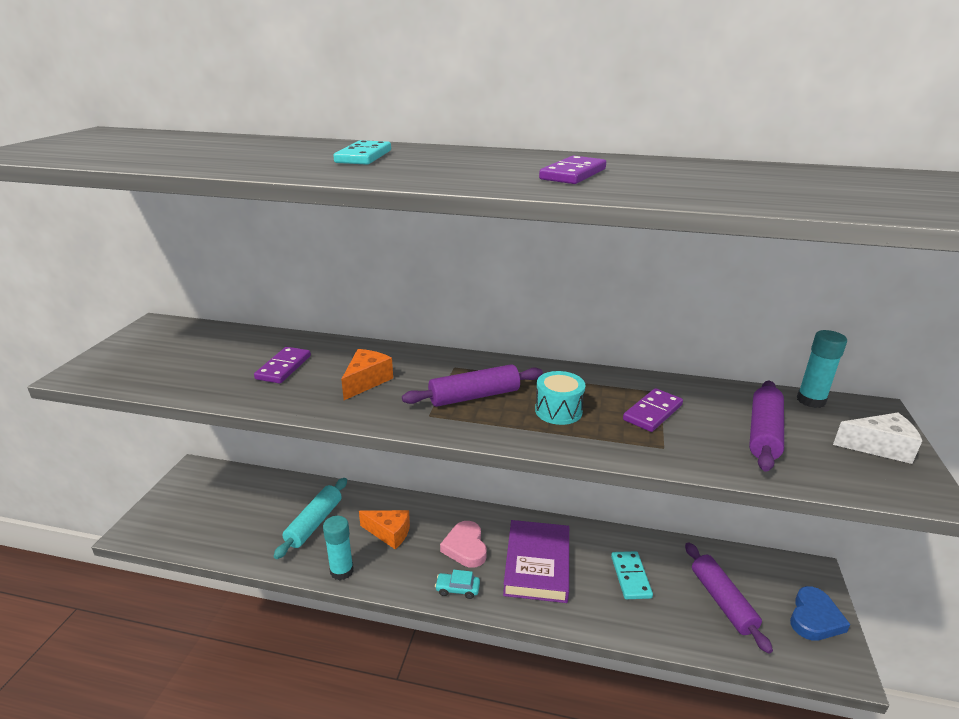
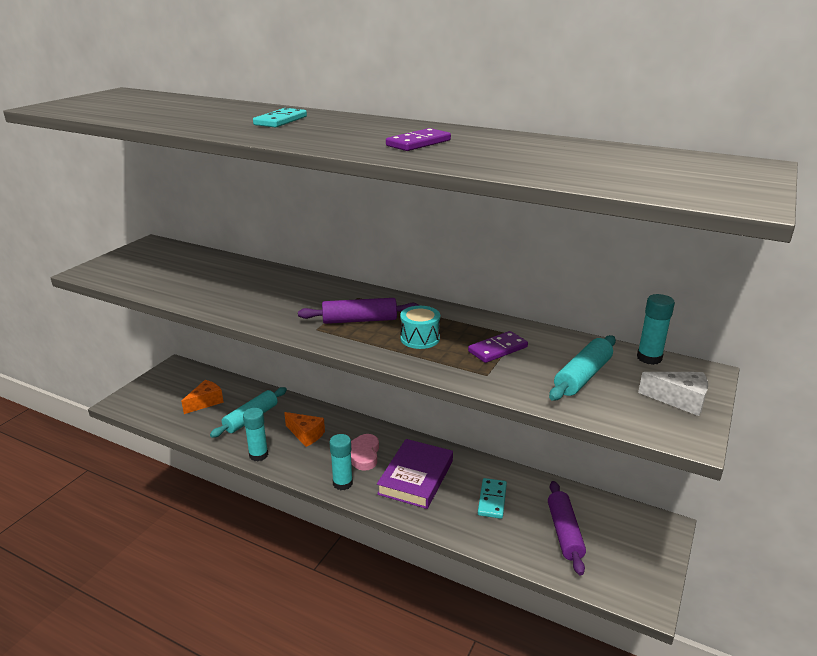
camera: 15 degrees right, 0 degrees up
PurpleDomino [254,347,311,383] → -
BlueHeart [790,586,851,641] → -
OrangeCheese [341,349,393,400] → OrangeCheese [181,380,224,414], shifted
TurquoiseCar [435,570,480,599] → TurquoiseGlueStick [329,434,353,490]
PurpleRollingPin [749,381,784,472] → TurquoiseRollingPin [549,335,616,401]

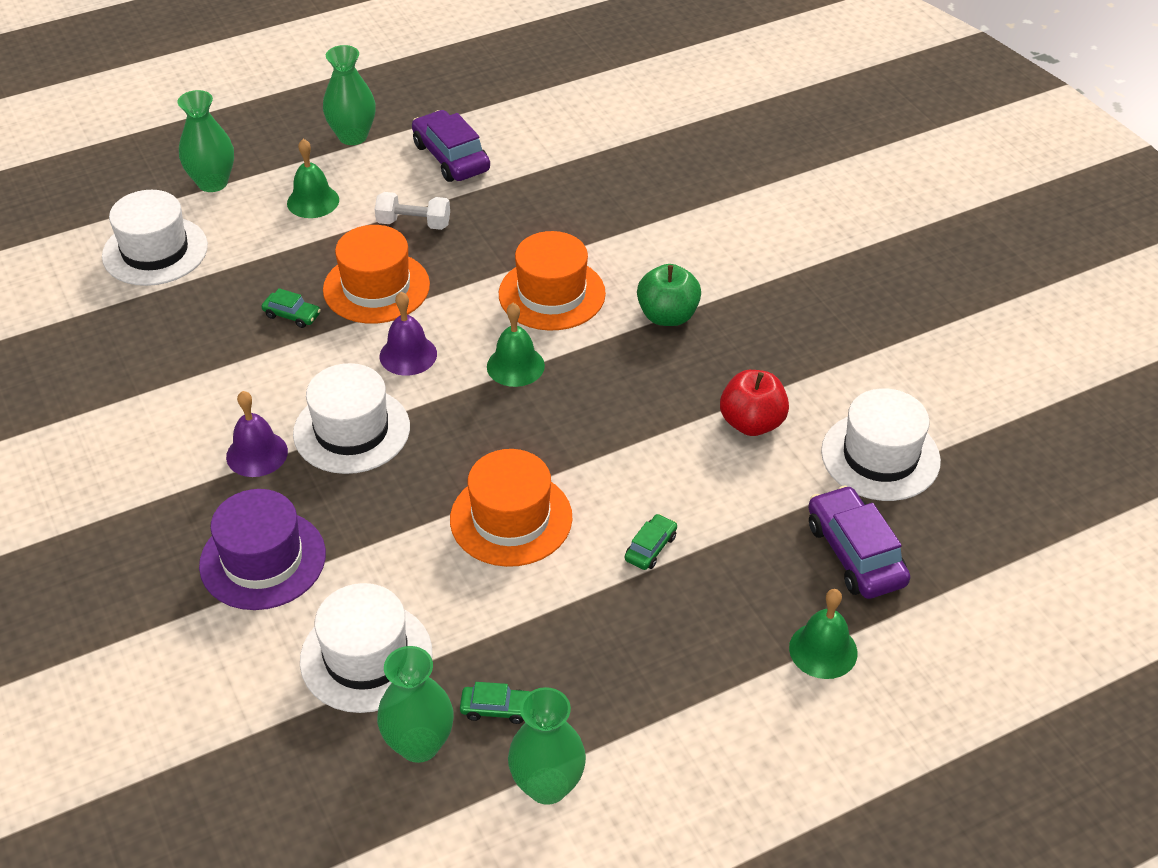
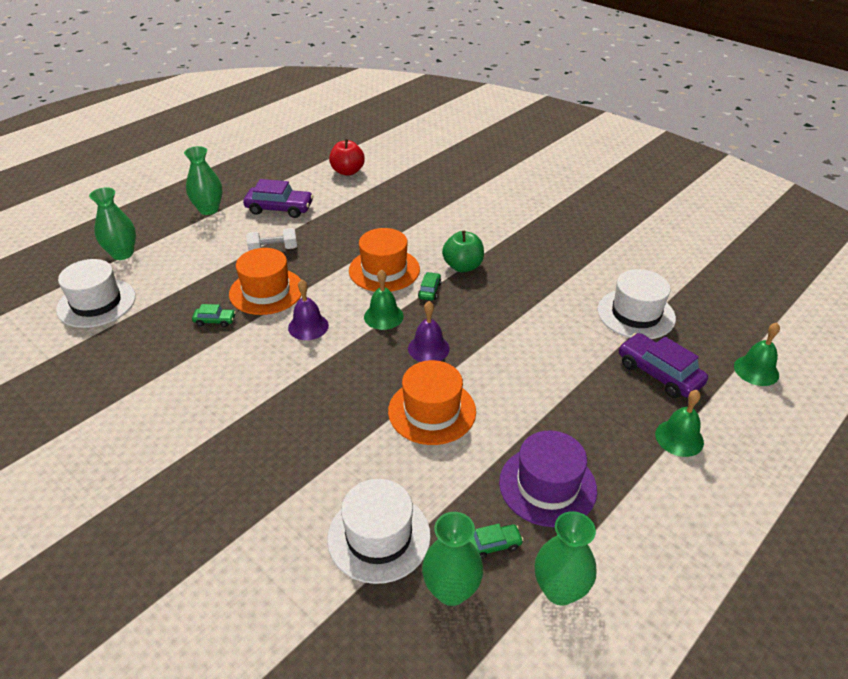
camera: 20 degrees left, 5 degrees down
WhiteHat [293,363,410,474] → -
PurpleHat [199,489,326,610] → PurpleHat [499,431,597,527], shifted
PurpleBell [226,391,288,477] → PurpleBell [408,301,450,362], shifted
GreenBell [287,139,339,218] → GreenBell [734,323,780,386], shifted
GreenCar [625,514,677,570] → GreenCar [418,272,442,301], shifted
RedApple [720,370,789,436] → RedApple [329,139,365,176], shifted
PurpleCar [412,110,490,182] → PurpleCar [243,179,314,218], 150 degrees clockwise

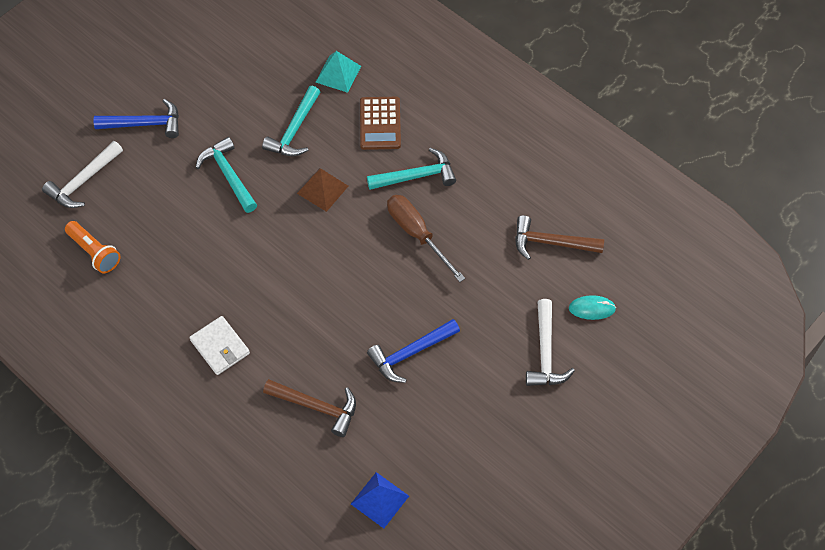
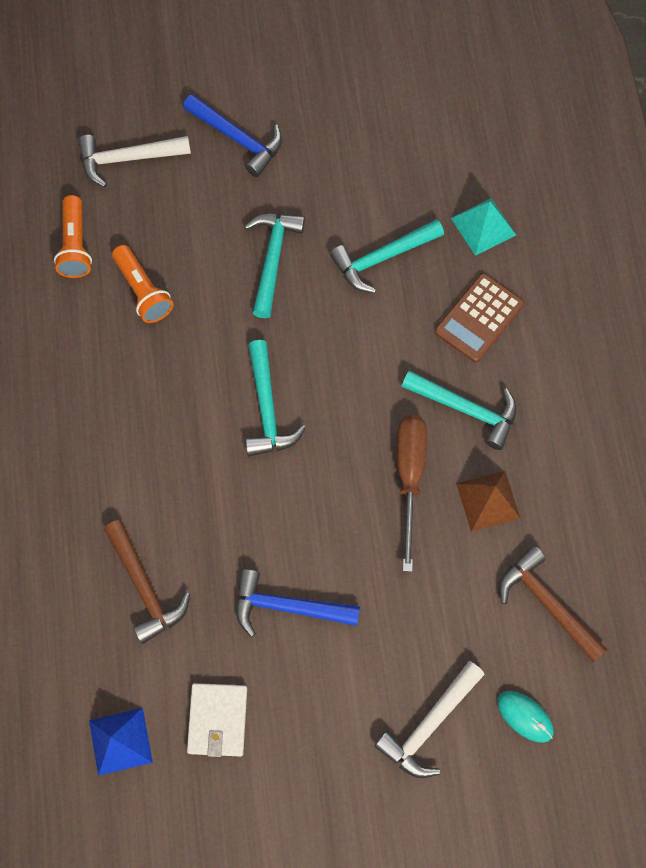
camera: 40 degrees right, 10 degrees up
- → OrangeFlashlight [112,245,174,323]
- → TurquoiseHammer [245,340,306,457]
WhiteWallet [189,316,250,375] → WhiteWallet [187,683,247,757], shifted
BrownPyramid [297,168,348,212] → BrownPyramid [456,471,521,532], shifted

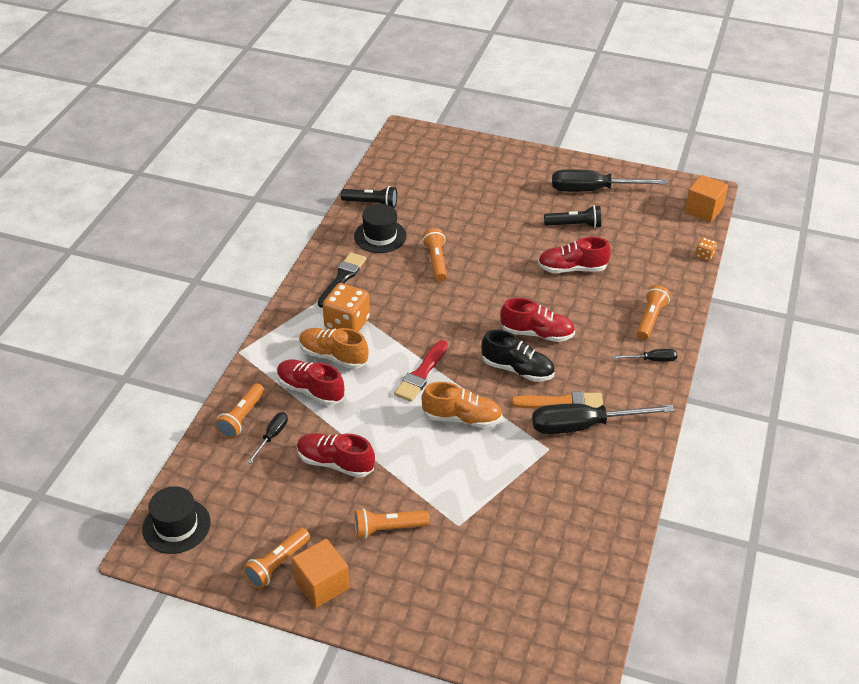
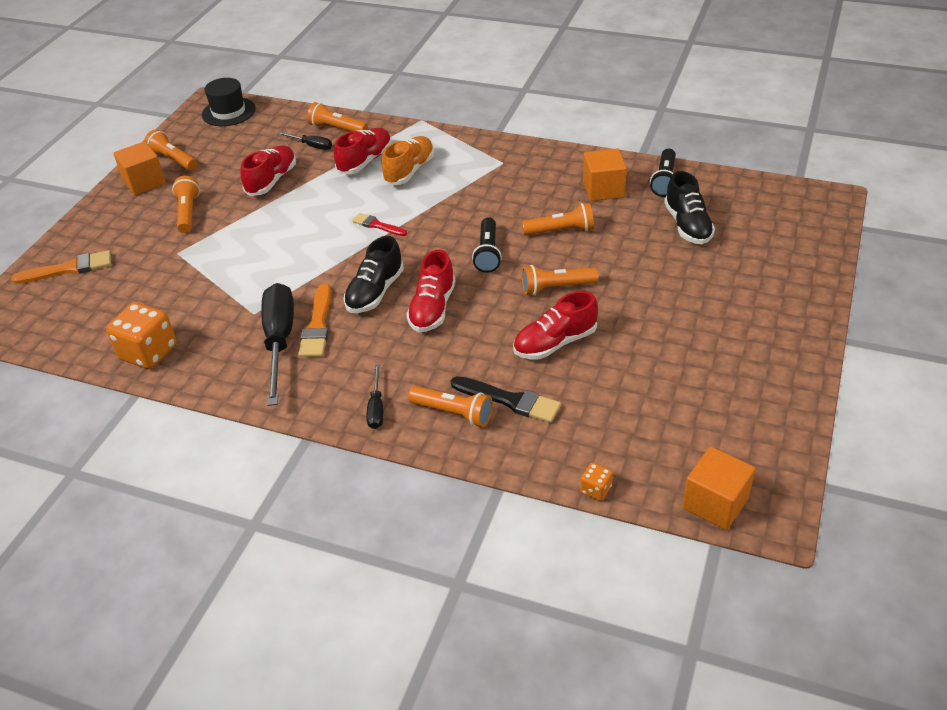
camera: 95 degrees right, 0 degrees up
OrangeShoe [421,382,503,428] → -
BlackScrewdriver [552,169,668,192] → -
- → OrangeBrush [11,250,111,284]
- → OrangeFlashlight [522,265,599,295]
- → BlackShoe [664,171,715,244]
BlackBrush [318,252,366,308] → BlackBrush [451,376,561,423], shifted
OrangeDice [323,283,370,332] → OrangeDice [106,302,177,369], shifted
BlackFlashlight [544,205,601,228] → BlackFlashlight [472,217,502,273], shifted
BlackHat [354,204,407,253] → OrangeCube [583,148,627,201]
RedShoe [538,237,611,273] → RedShoe [513,291,598,359], 120 degrees counterclockwise
RedBrush [394,340,448,402] → RedBrush [352,213,407,236], x0.64

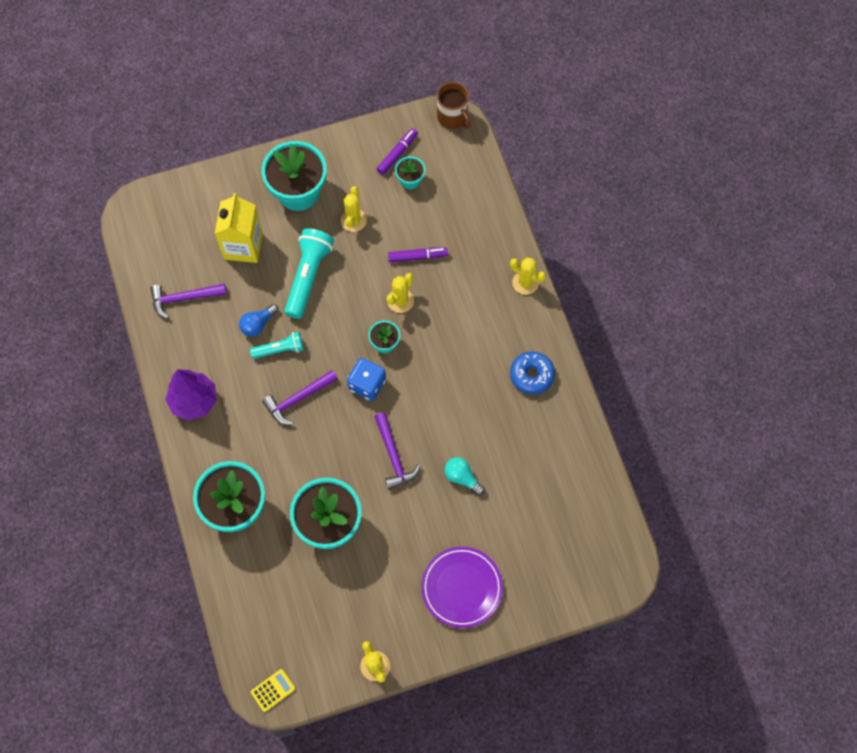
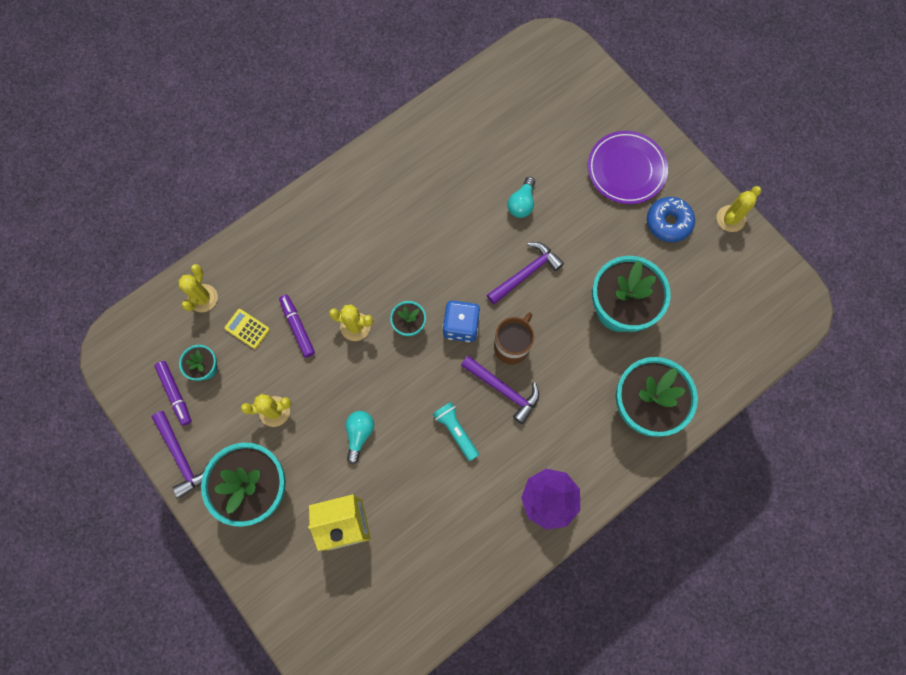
camera: 110 degrees left, 5 degrees up
BlueLightBulb [239,304,278,337] → -
PurpleHammer [150,284,227,319] → PurpleHammer [152,411,209,498], shifted
YellowCalculator [251,669,295,712] → YellowCalculator [224,309,270,349], shifted
BrownMug [437,82,471,129] → BrownMug [494,312,535,364], shifted
YellowCactus [510,257,546,295] → YellowCactus [178,264,218,312], shifted
BlueDonut [510,351,555,395] → BlueDonut [647,197,695,242], shifted
TurquoiseFlashlight [284,228,334,319] → TurquoiseLightBulb [346,411,374,464]
PurpleMarker [377,128,418,175] → PurpleMarker [154,361,192,426], 135 degrees counterclockwise

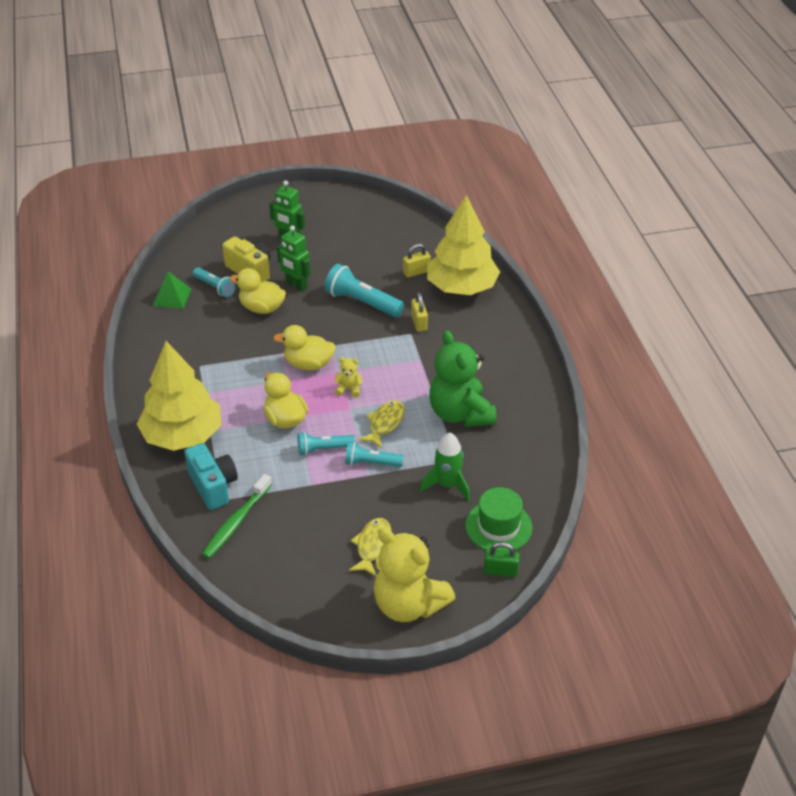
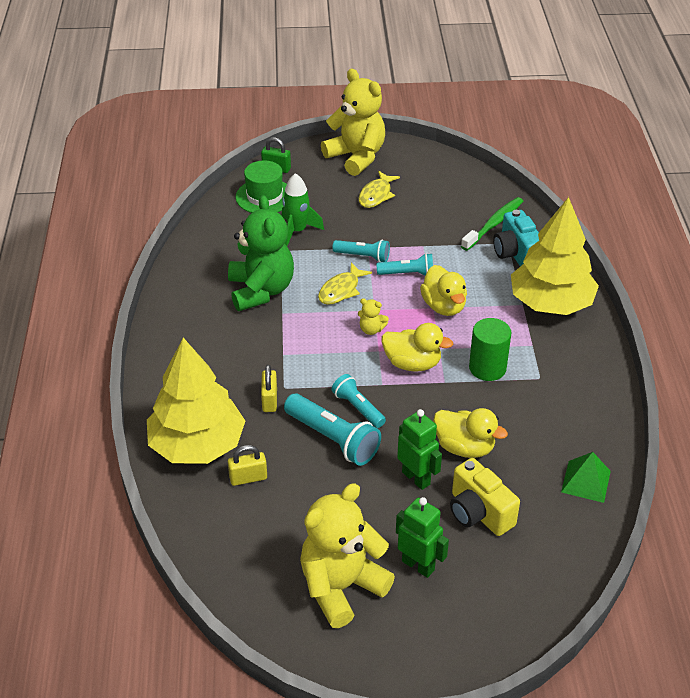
camera: 170 degrees left, 0 degrees up
- → YellowTeddyBear [300,483,395,628]
- → GreenCylinder [469,318,511,381]
TurquoiseFlashlight [193,267,236,297] → TurquoiseFlashlight [332,374,386,428], shifted

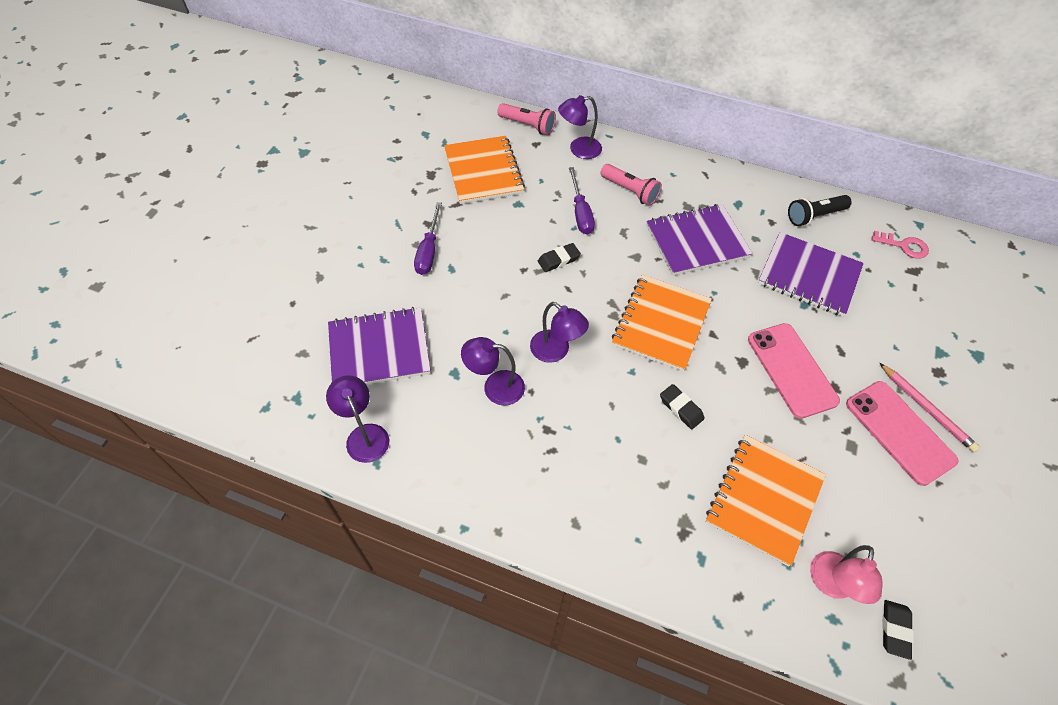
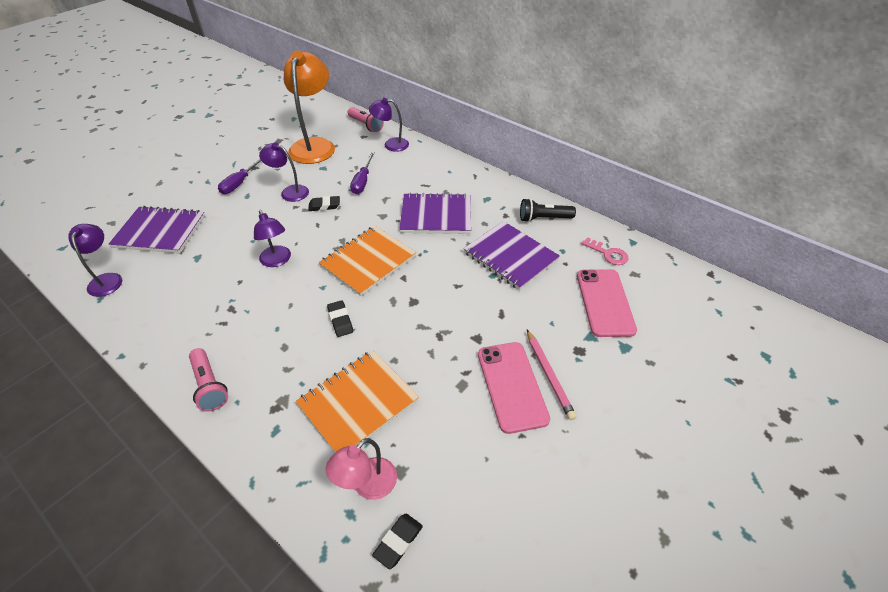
camera: 20 degrees right, 10 degrees down
PurpleLamp [461,337,525,406] → PurpleLamp [259,142,309,202], shifted
PinkFlashlight [601,164,662,206] → PinkFlashlight [189,348,228,412], shifted
PinkPhone [748,323,840,419] → PinkPhone [577,269,637,337], shifted
OrangeNotebook [444,136,525,204] → OrangeLamp [283,50,335,164]

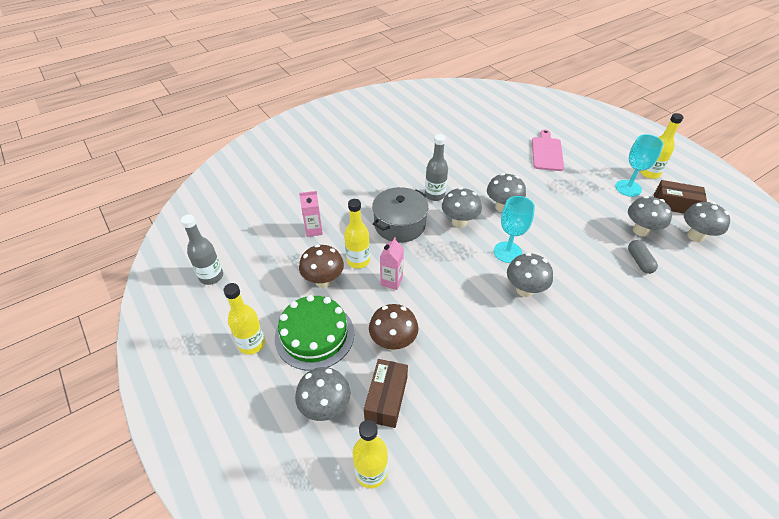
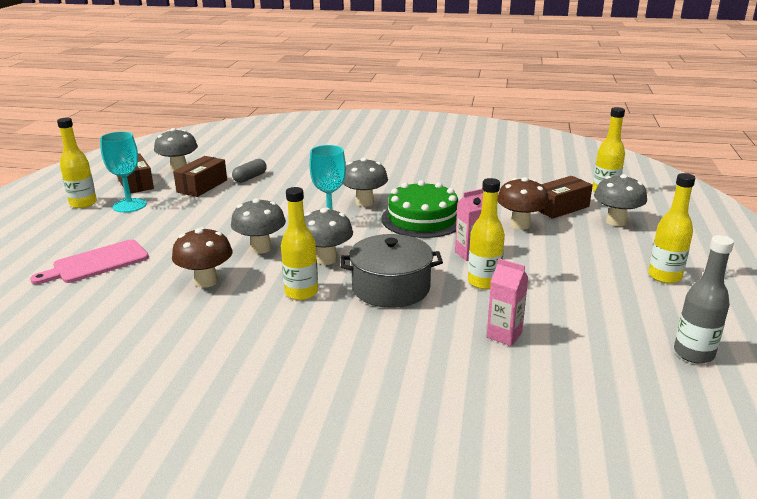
camera: 135 degrees left, 20 degrees down
GreenCake [275,295,354,371] → GreenCake [382,180,458,238], shifted
BrownMushroom [299,244,344,288] → BrownMushroom [172,227,232,288], shifted
GreyMushroom [628,196,672,237] → BrownBox [173,156,227,197]
GreyBottle [425,134,448,201] → YellowBottle [281,187,318,300]

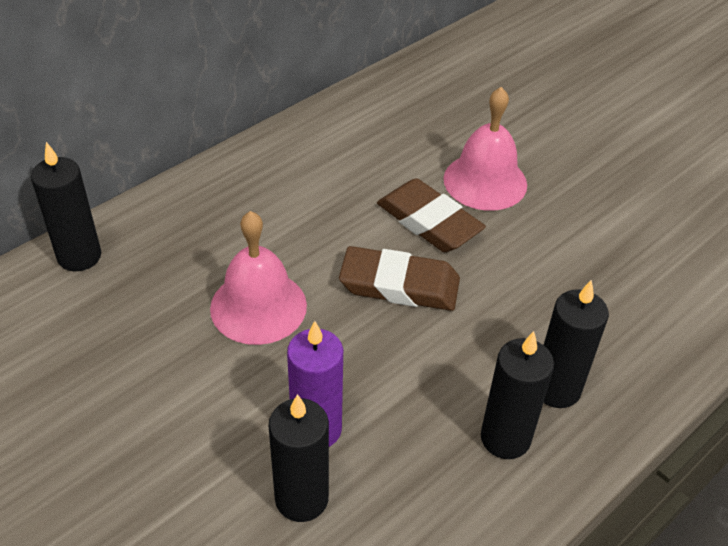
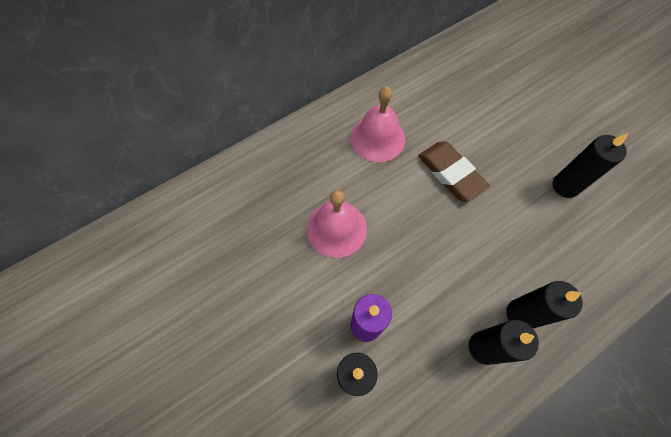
camera: 10 degrees right, 20 degrees up
BrownEraser [339,246,460,311] → -
BlackCandle [31,142,101,271] → BlackCandle [552,133,628,198], shifted
PinkBell [444,87,527,211] → PinkBell [350,87,405,162], shifted

